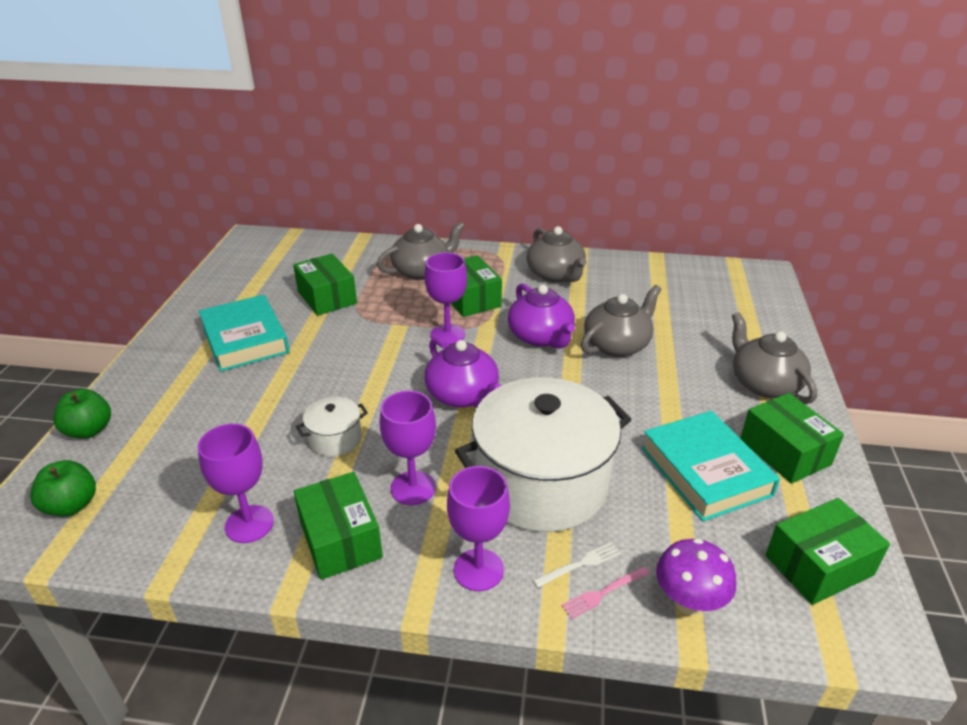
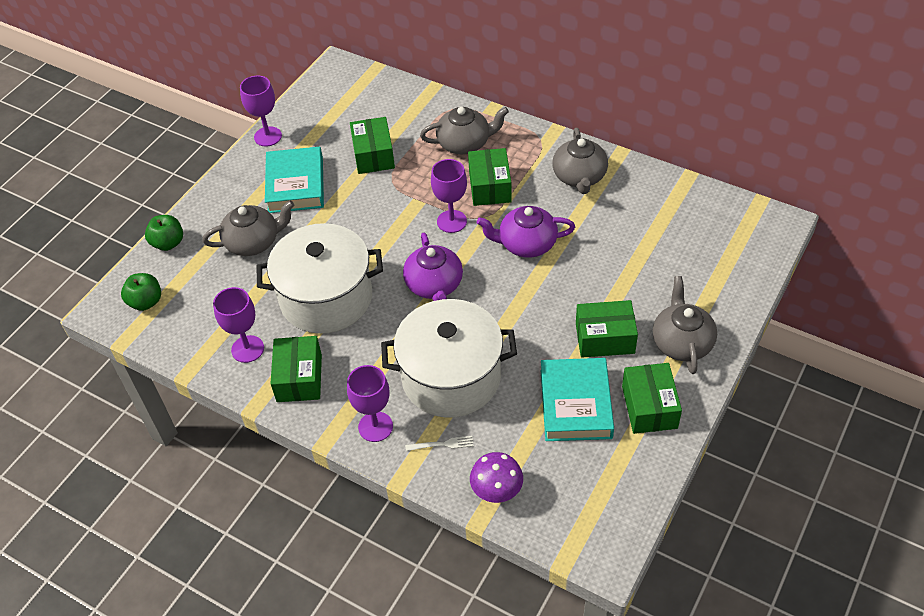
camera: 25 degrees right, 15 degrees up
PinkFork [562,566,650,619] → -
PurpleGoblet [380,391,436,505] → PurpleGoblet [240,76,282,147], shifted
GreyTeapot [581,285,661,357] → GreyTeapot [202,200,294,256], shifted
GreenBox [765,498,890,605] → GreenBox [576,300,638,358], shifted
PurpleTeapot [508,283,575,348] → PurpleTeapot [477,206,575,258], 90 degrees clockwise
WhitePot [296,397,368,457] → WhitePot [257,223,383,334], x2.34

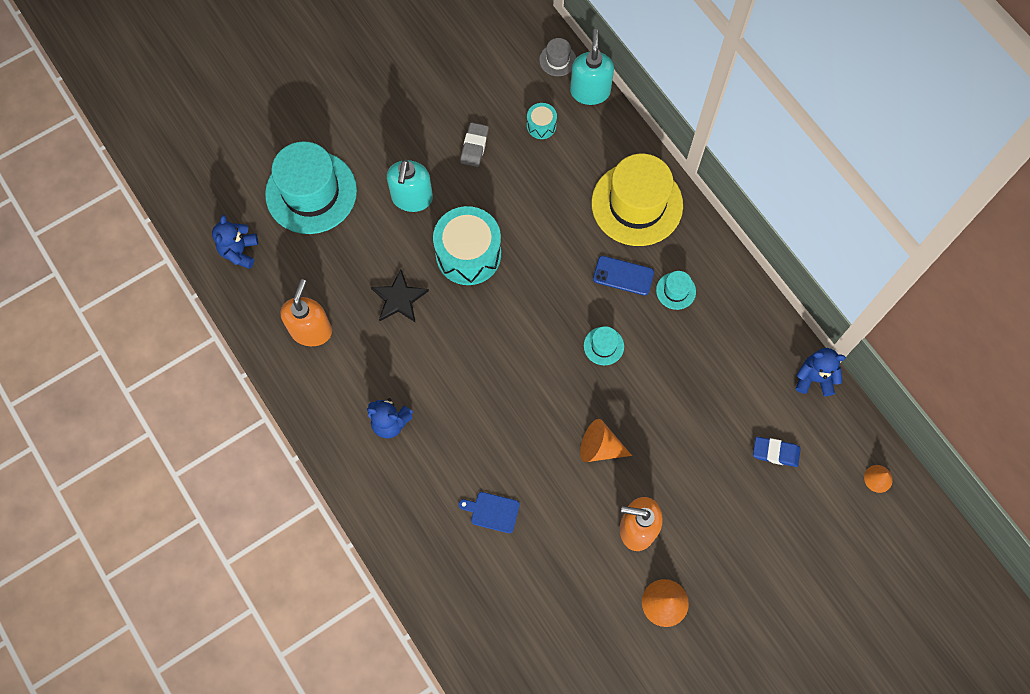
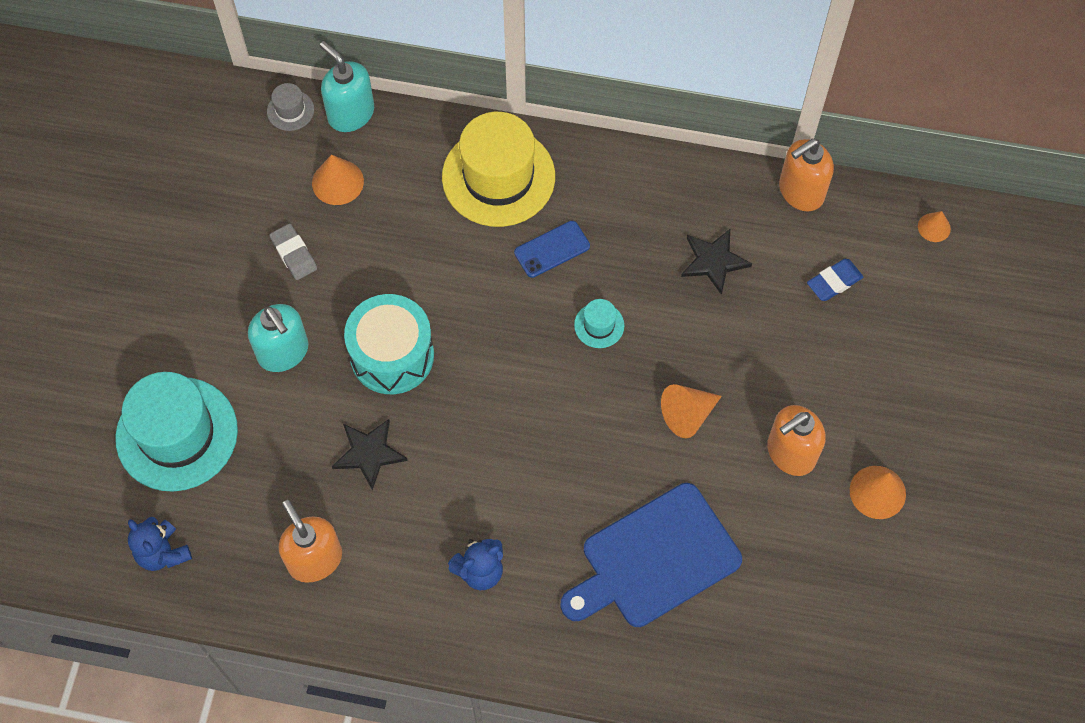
camera: 45 degrees left, 5 degrees down
TurquoiseHat [656,271,696,310] → -
- → BlackStar [681,229,752,295]
TurquoiseDrum [527,103,557,139] → OrangeCone [312,155,364,205]
BlueTeddyBear [796,348,846,396] → OrangeSoapDispenser [779,139,834,211]
BlueCuttingBoard [459,492,520,533] → BlueCuttingBoard [560,483,742,627], x2.46

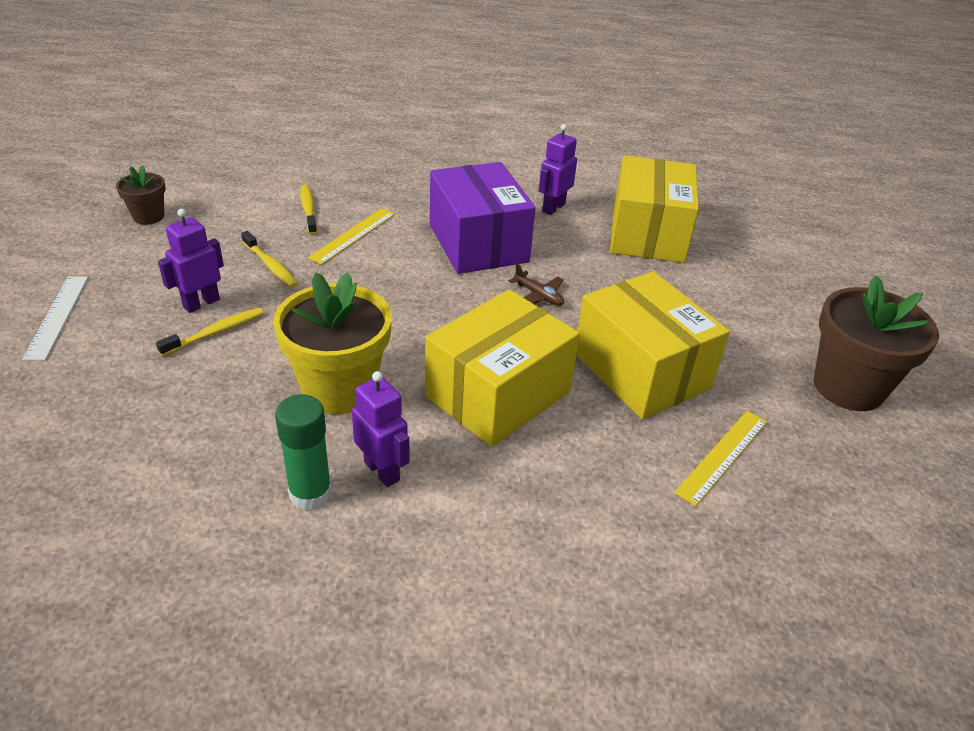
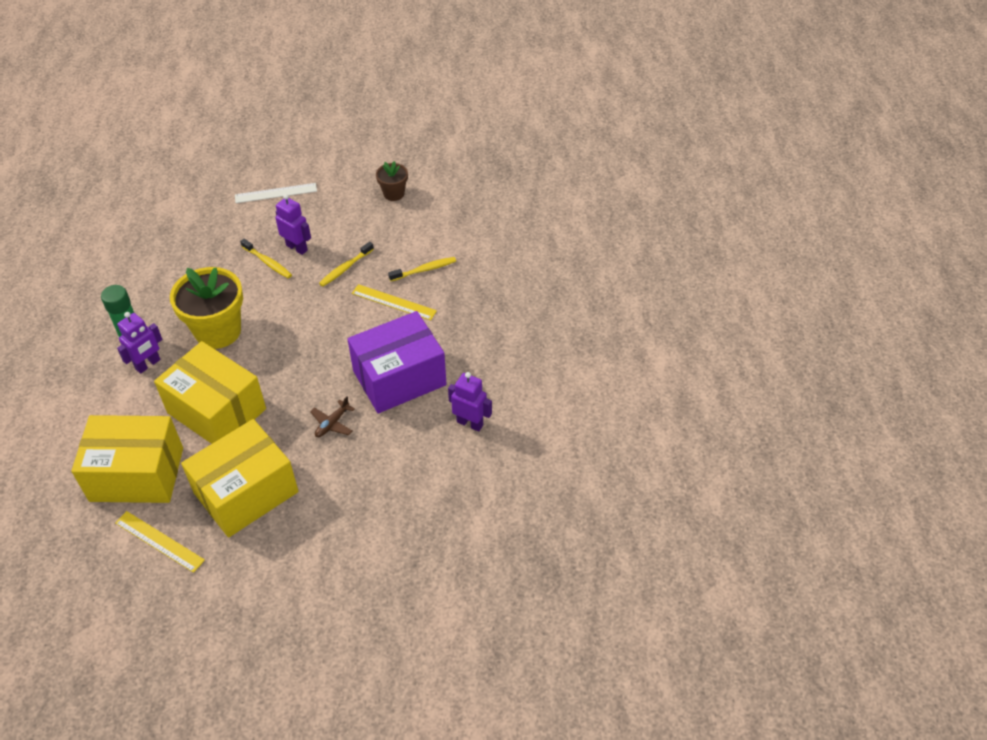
camera: 85 degrees right, 10 degrees up
BrownFlowerPot [814,275,939,411] → -
YellowBox [610,155,699,263] → YellowBox [71,415,183,503], shifted

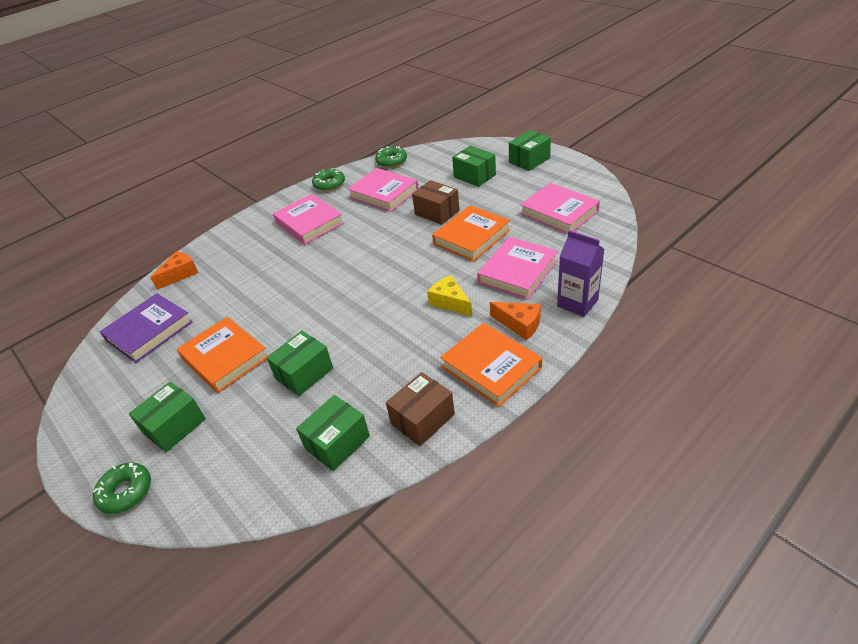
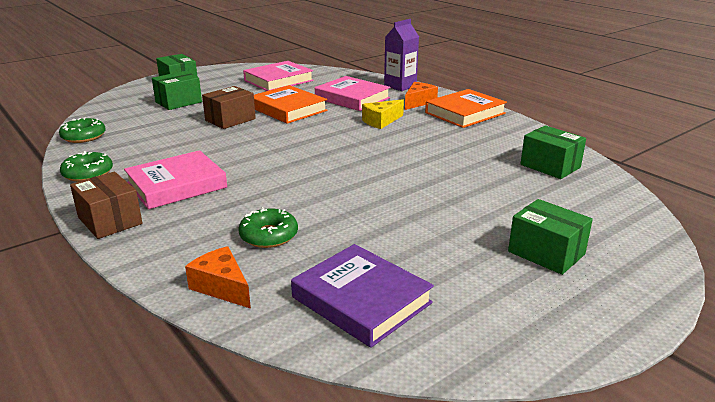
camera: 90 degrees left, 15 degrees down
OrangeBook [177,317,268,393] → -
GreenBox [266,331,333,396] → -
PinkBook [348,168,419,212] → -
GreenDonut [93,462,151,514] → GreenDonut [239,207,298,248], shifted
BrownBox [386,372,455,446] → BrownBox [70,172,143,239], shifted

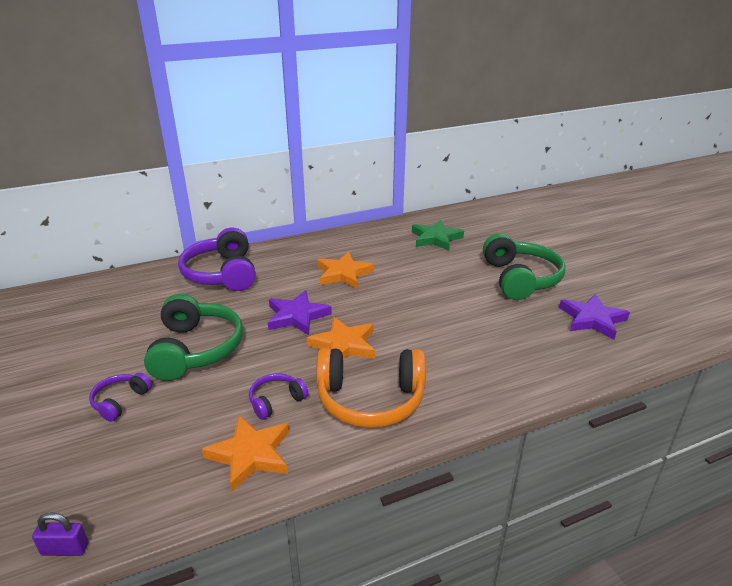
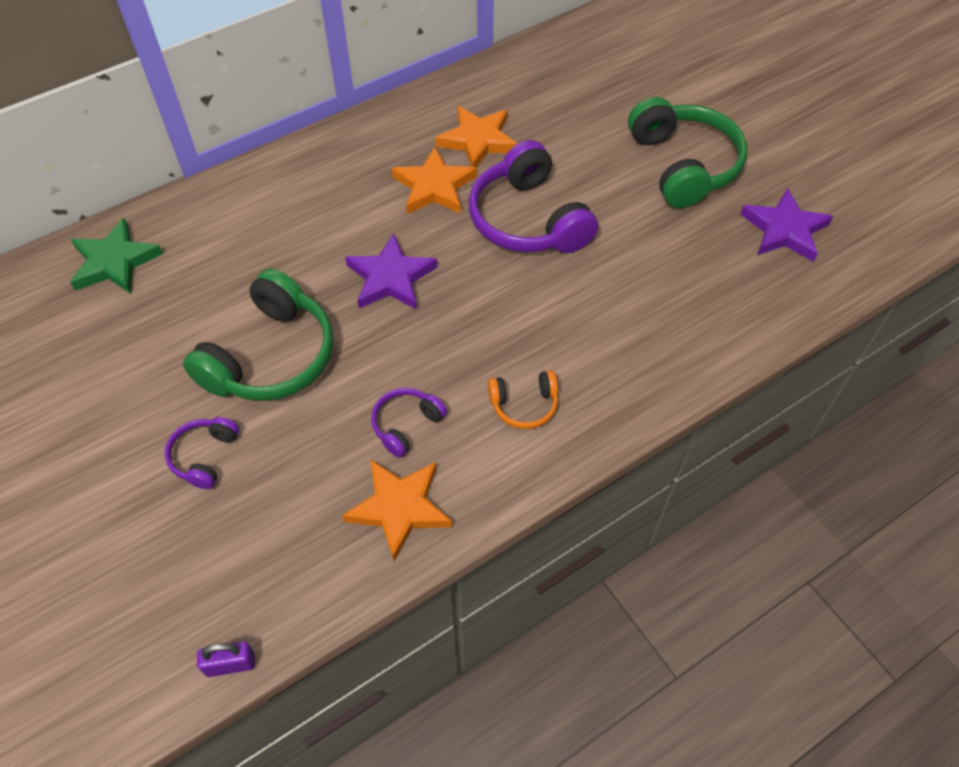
camera: 10 degrees left, 25 degrees up
PurpleHeadphones [178,228,256,291] → PurpleHeadphones [469,140,598,253], shifted
OrangeStar [307,317,375,360] → OrangeStar [435,106,517,167], shifted
GreenStar [412,220,464,251] → GreenStar [70,218,163,294], shifted
GreenHeadphones [144,294,243,381] → GreenHeadphones [183,268,334,401], 45 degrees clockwise
OrangeHeadphones [316,348,426,428] → OrangeHeadphones [488,370,558,429], x0.49

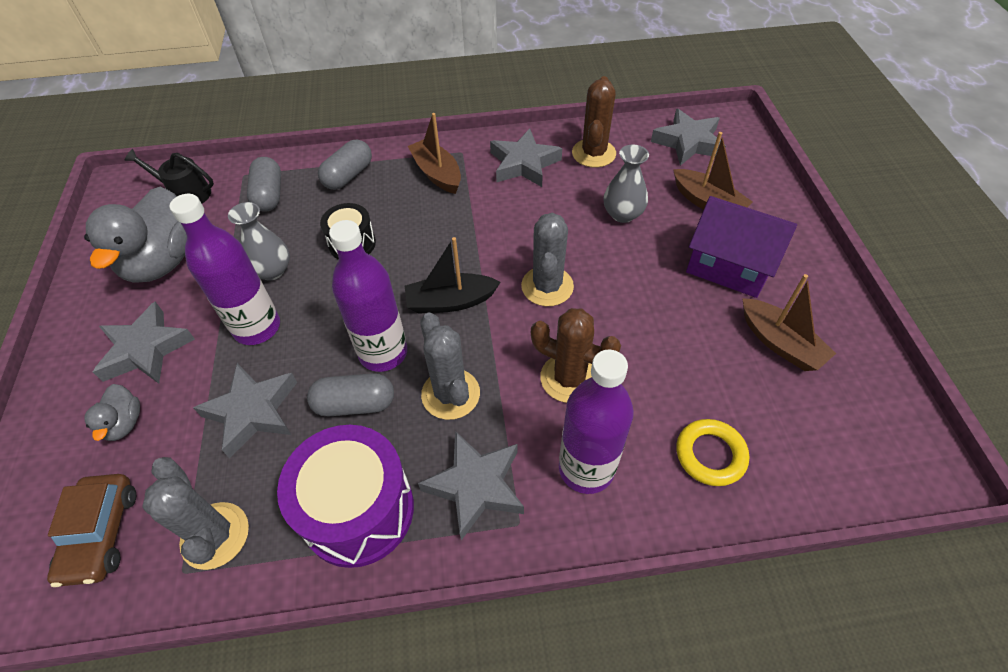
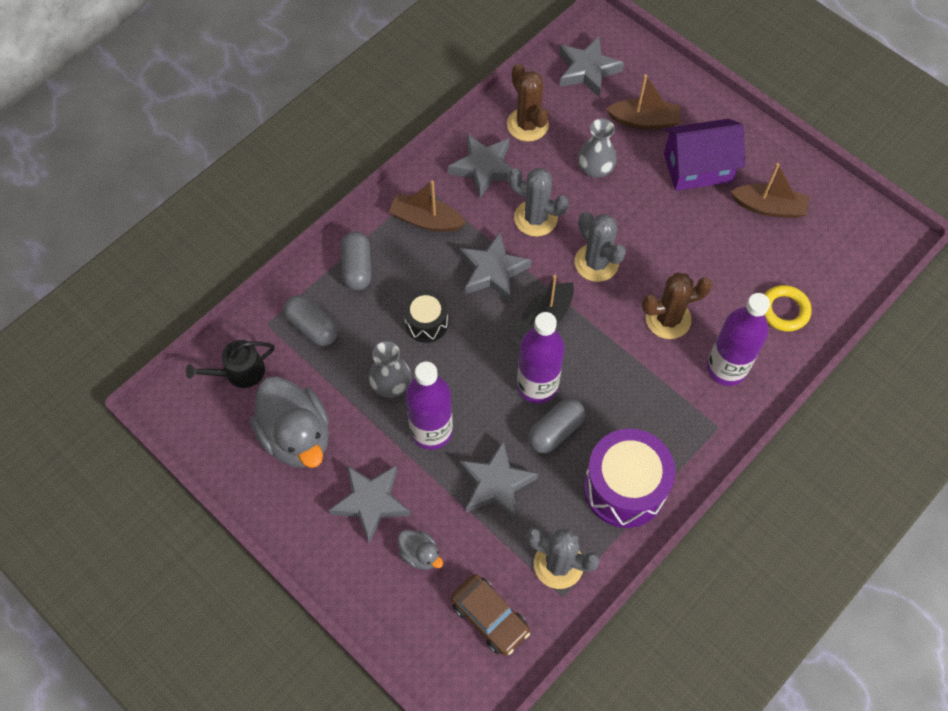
camera: 40 degrees left, 10 degrees up
GreyStar [418,431,524,540] → GreyStar [460,232,532,302], shifted
GreyCactus [420,312,480,420] → GreyCactus [508,168,569,237], shifted

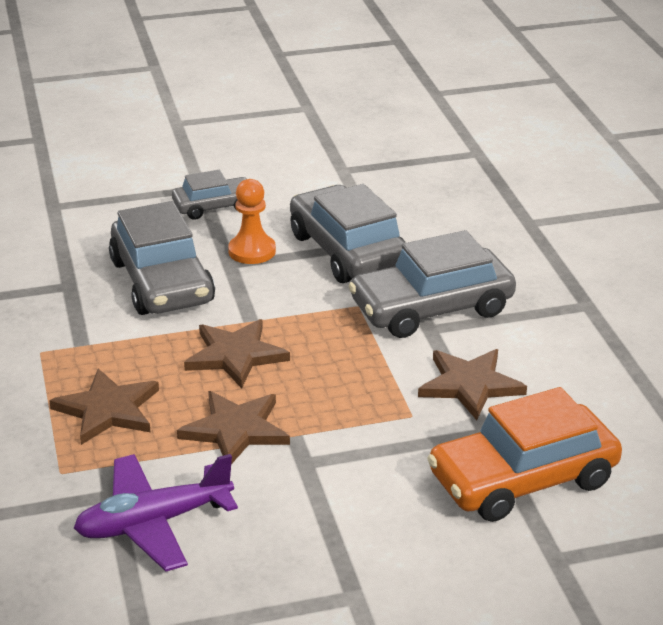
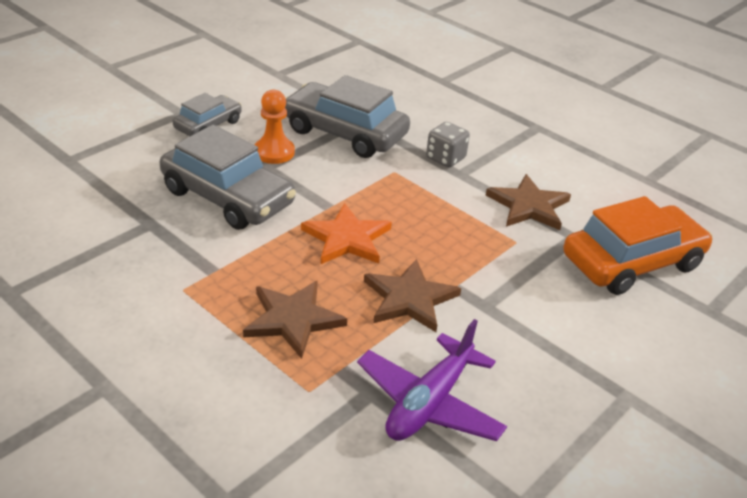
camera: 35 degrees left, 5 degrees up
GreyCar [348,230,516,338] → GreyDice [426,122,470,167]
BrownStar [184,319,290,388] → OrangeStar [301,203,392,264]
OrangeCar [427,387,622,522] → OrangeCar [563,196,713,295], 150 degrees counterclockwise

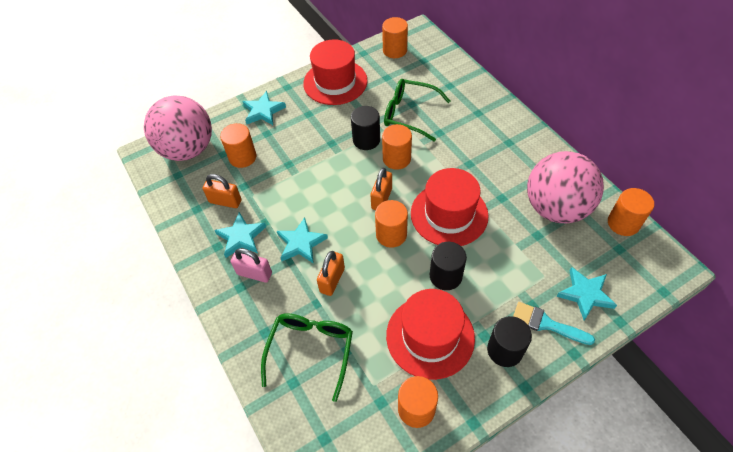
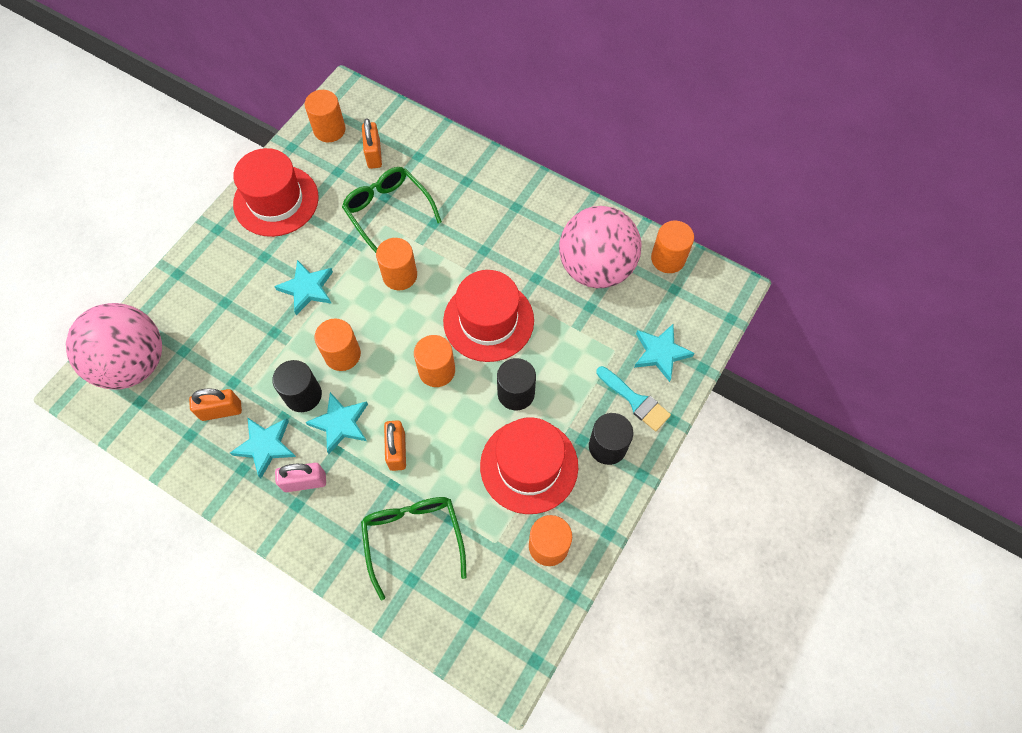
camera: 30 degrees left, 10 degrees up
OrangeCylinder [220,123,256,168] → OrangeCylinder [315,319,361,371], shifted
TurquoiseStar [242,91,286,125] → TurquoiseStar [274,260,333,315], shifted
BlackCylinder [351,106,380,150] → BlackCylinder [272,360,322,412], shifted
OrangePadlock [371,168,392,210] → OrangePadlock [362,118,382,169], shifted
GreenGlasses [384,79,450,142] → GreenGlasses [342,167,442,253], 60 degrees clockwise
TurquoiseBrush [513,302,595,345] → TurquoiseBrush [596,366,671,431], 135 degrees counterclockwise

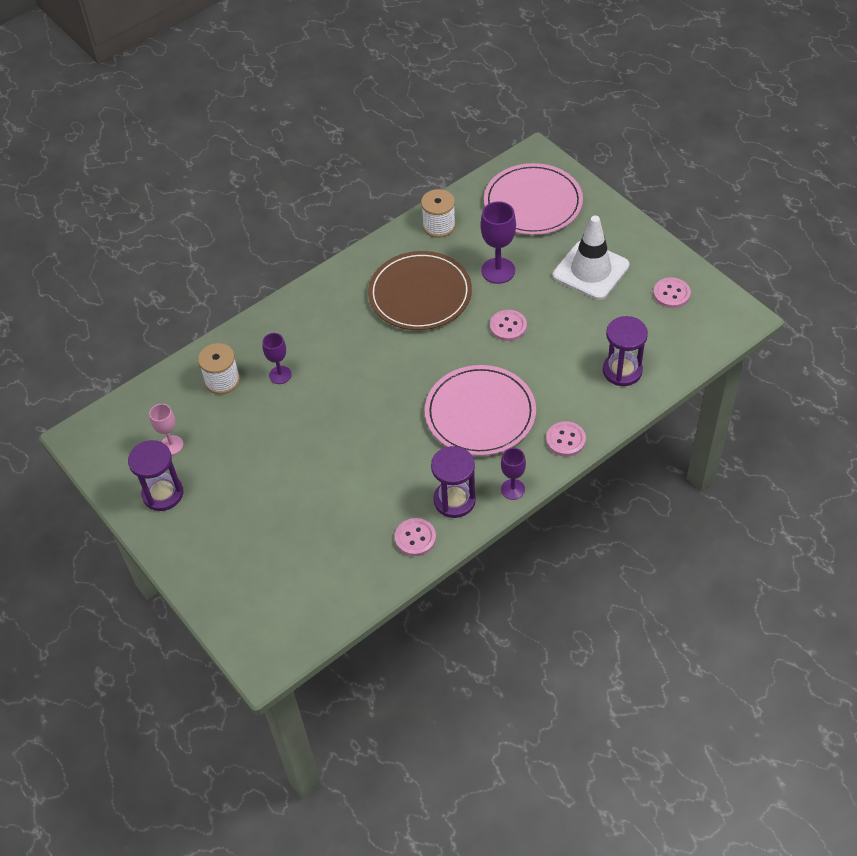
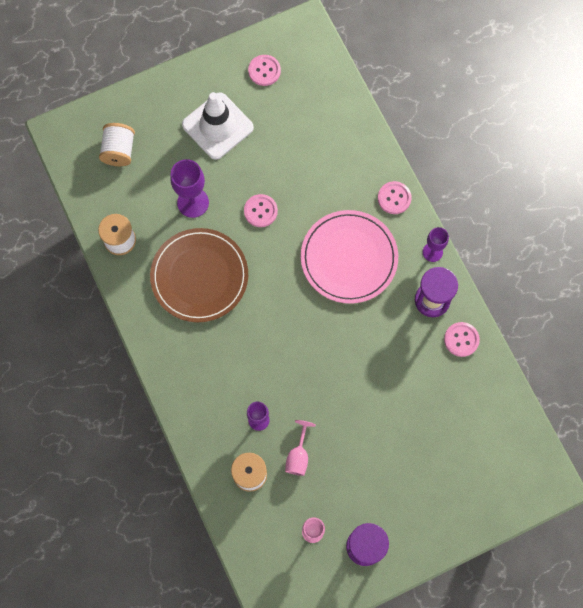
camera: 80 degrees left, 20 degrees up
PurpleHourglass [603,316,648,386] → -
- → PinkGoblet [285,420,316,476]
PinkPlate [484,163,583,235] → WhiteSpool [99,123,135,166]

